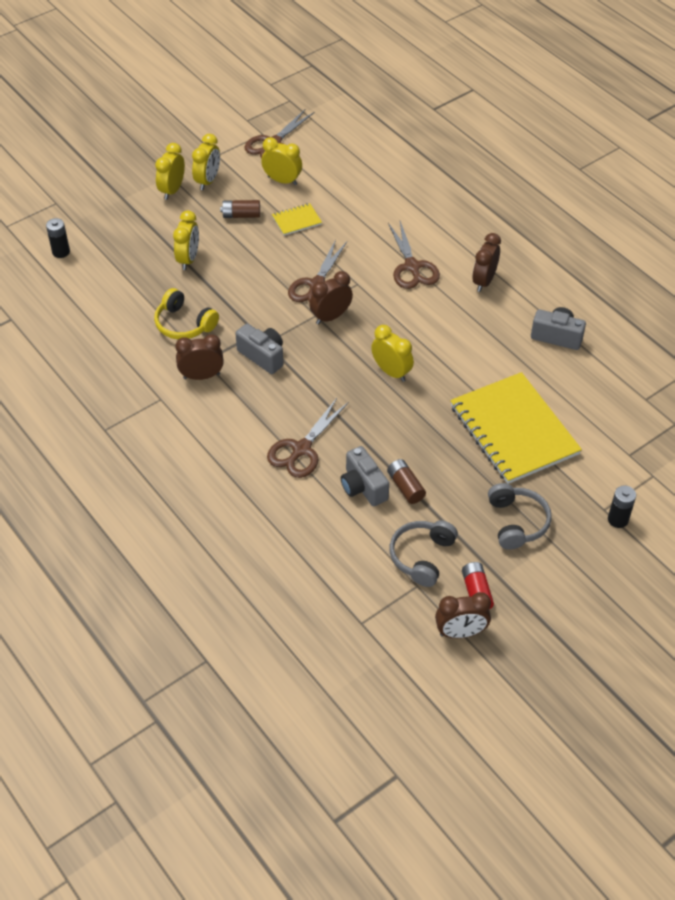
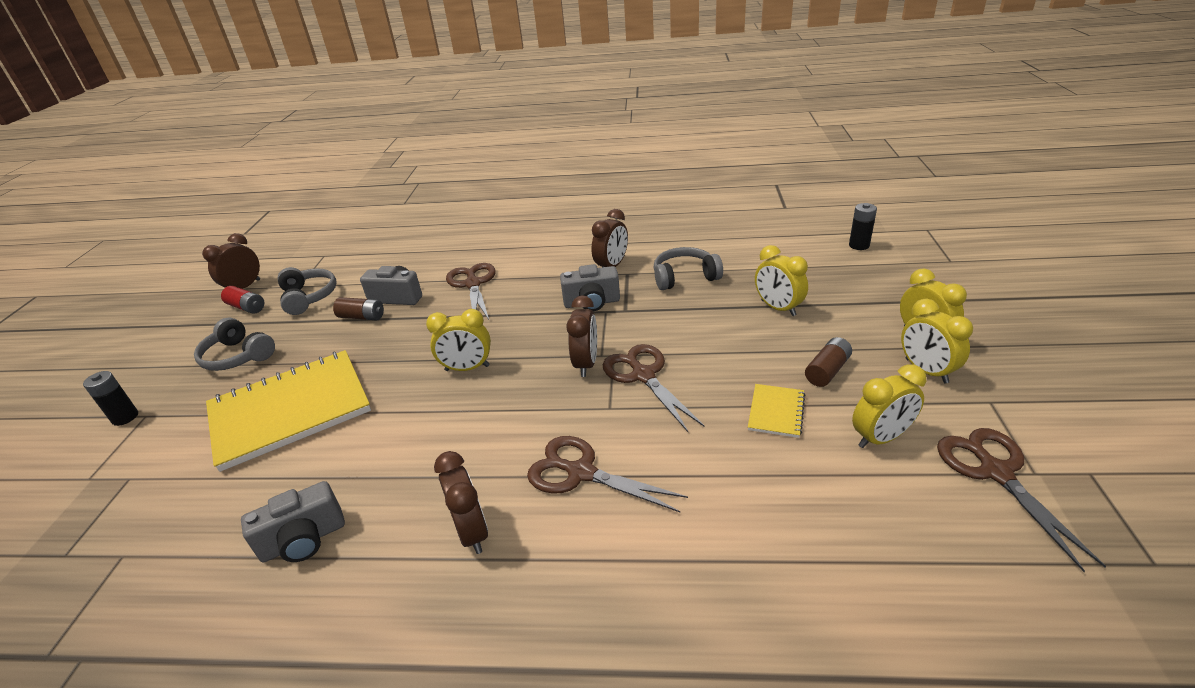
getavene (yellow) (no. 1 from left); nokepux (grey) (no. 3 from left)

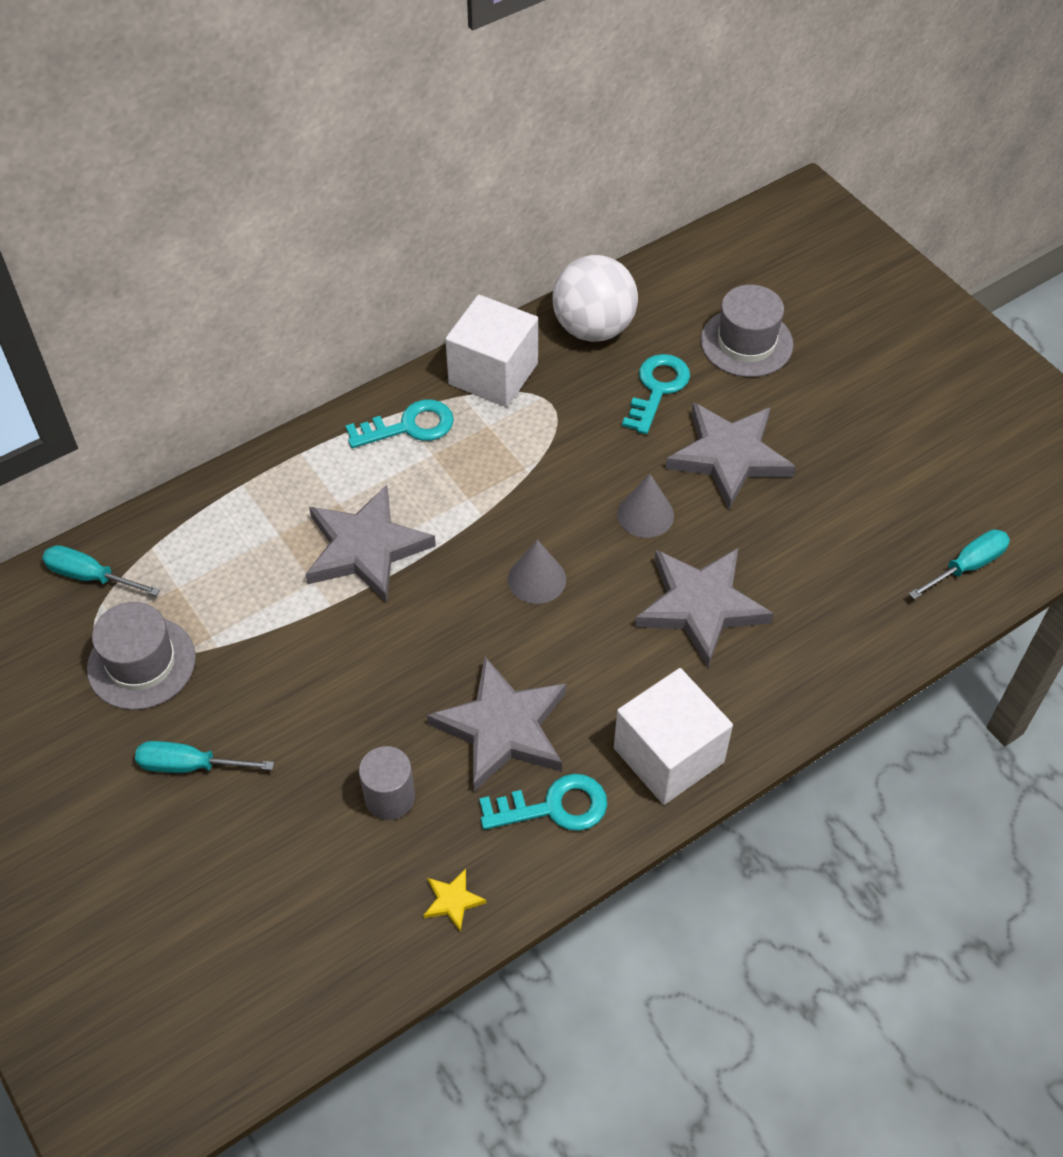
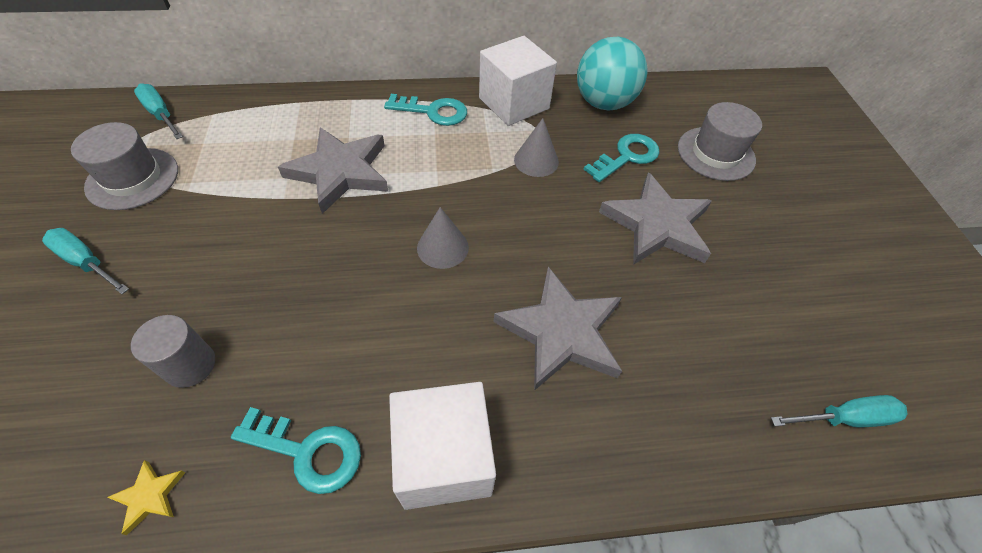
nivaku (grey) (no. 2 from left); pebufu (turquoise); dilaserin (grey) (no. 2 from left in the first image)

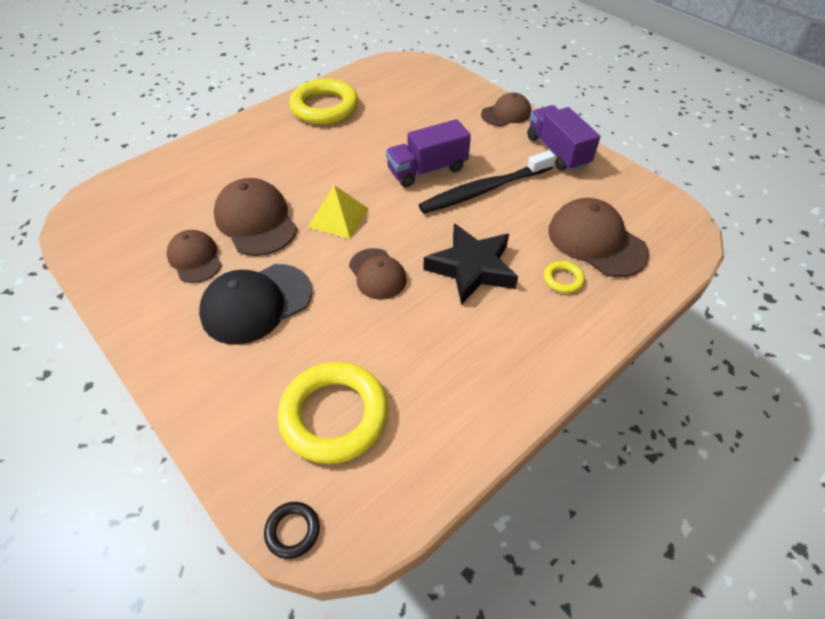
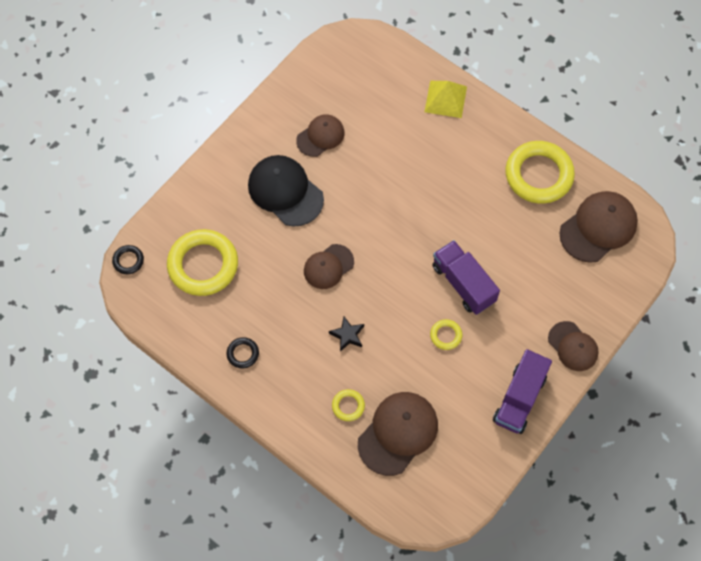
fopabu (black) (no. 2 from left); dilaserin (black); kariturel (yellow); fopabu (yellow) (no. 3 from left); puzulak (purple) (no. 2 from left); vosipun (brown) (no. 5 from left)

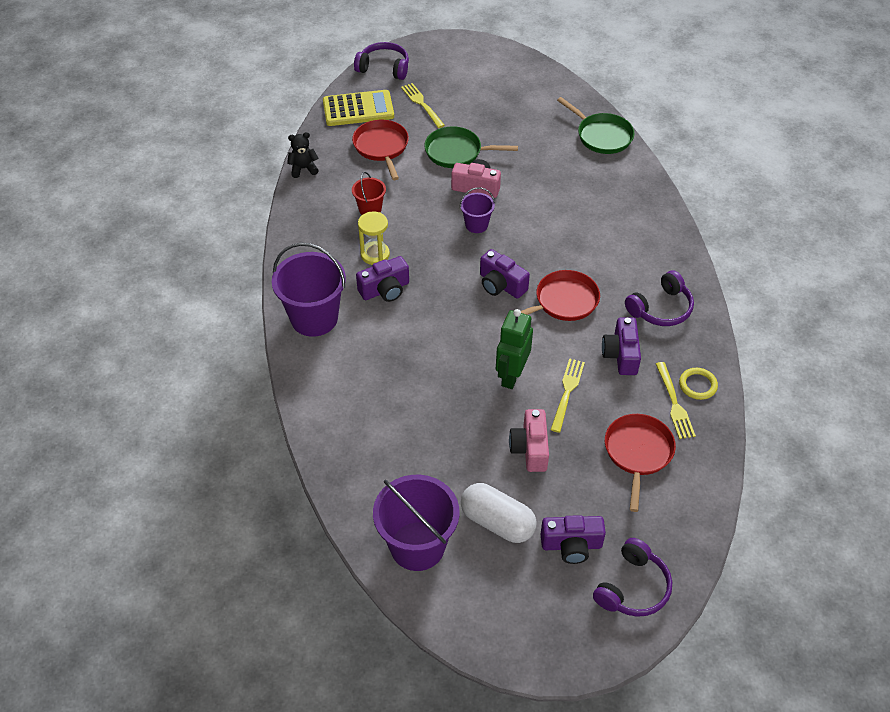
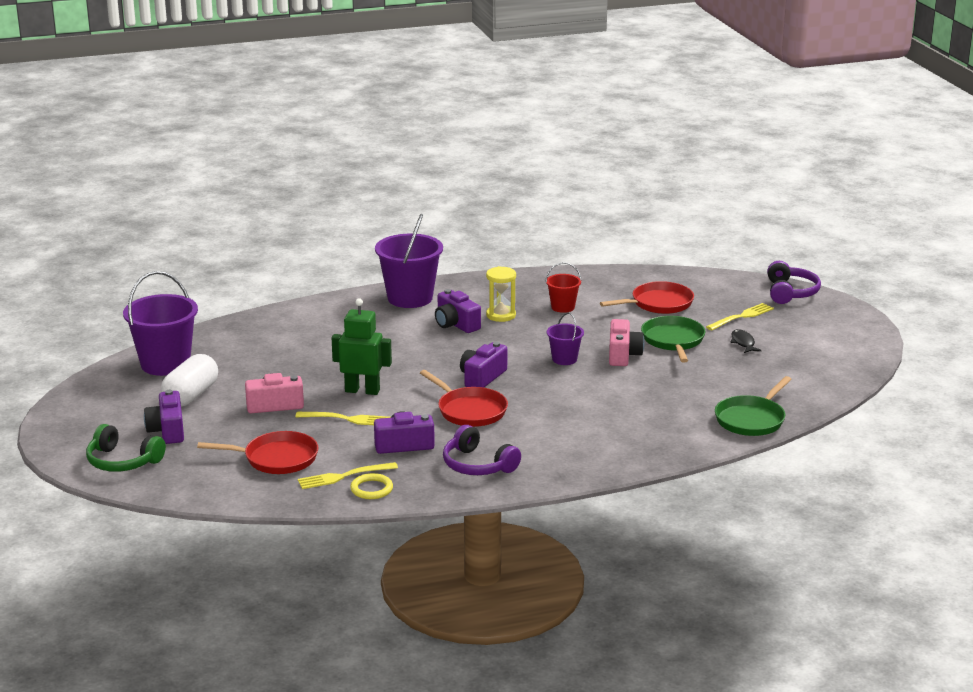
nokepux (green); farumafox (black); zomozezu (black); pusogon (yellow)

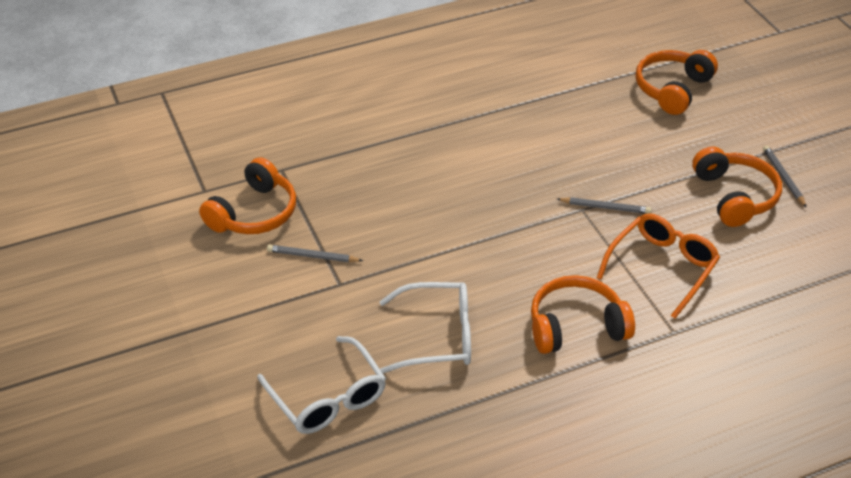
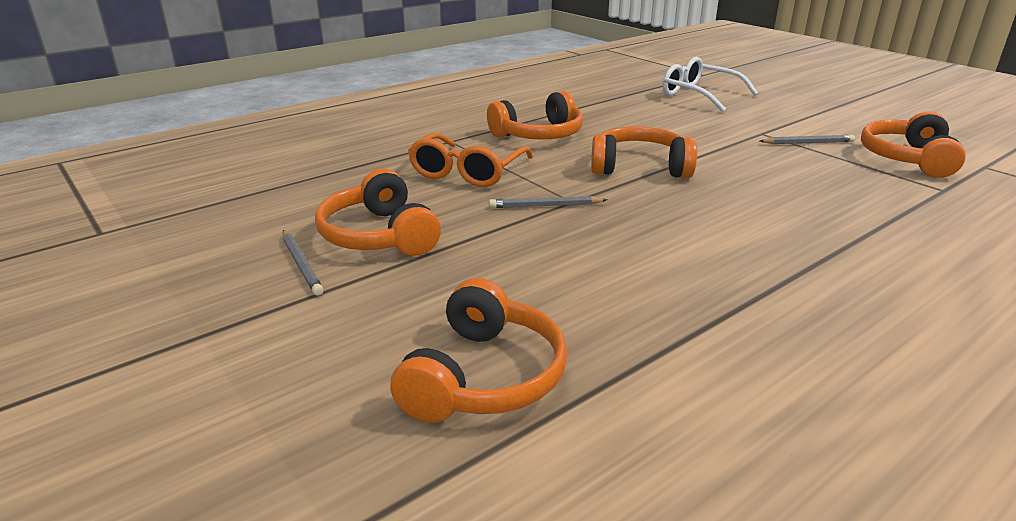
nokepux (orange) (no. 4 from left); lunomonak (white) (no. 2 from left in the first image)

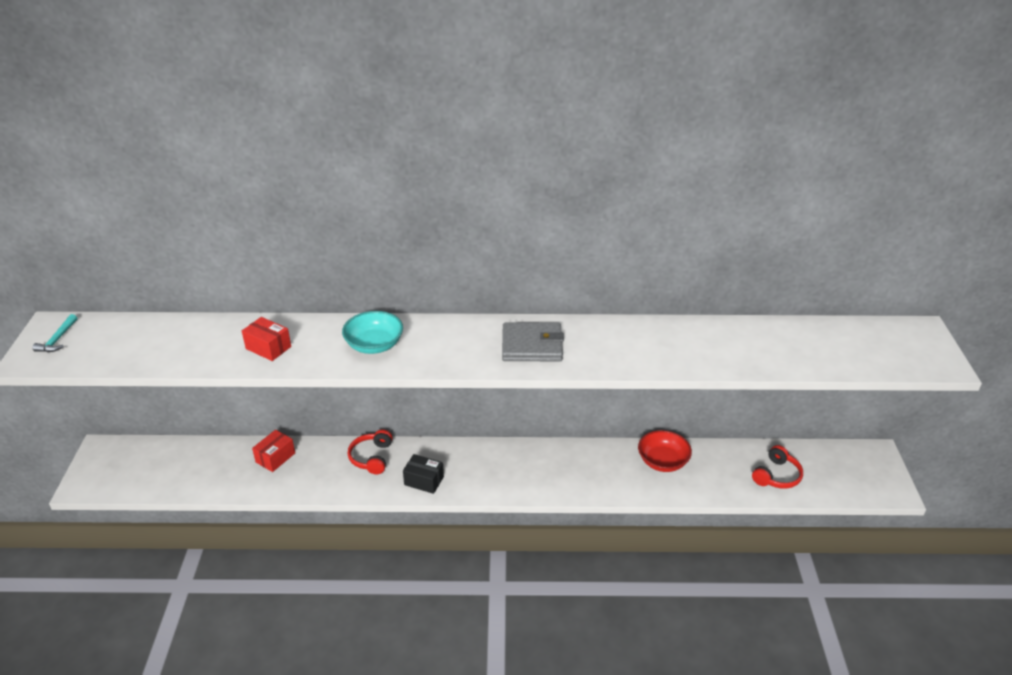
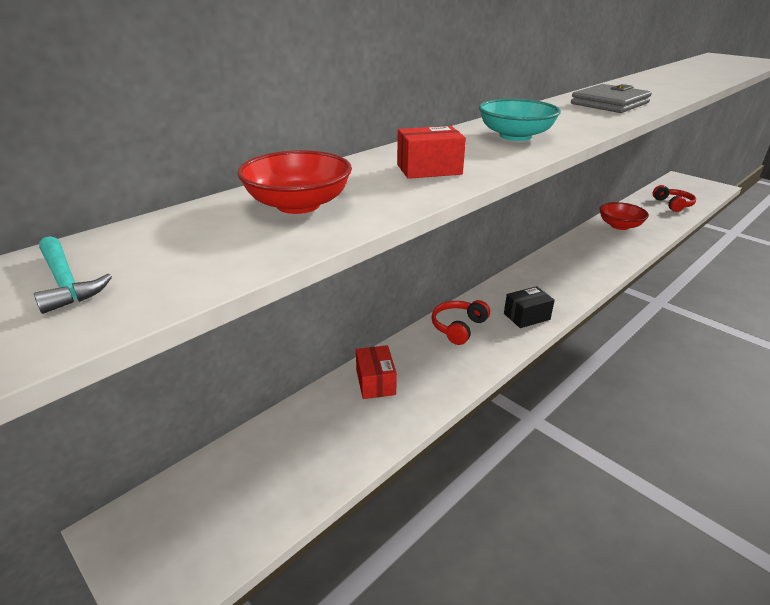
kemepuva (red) (no. 1 from left); nokepux (red) (no. 1 from left)

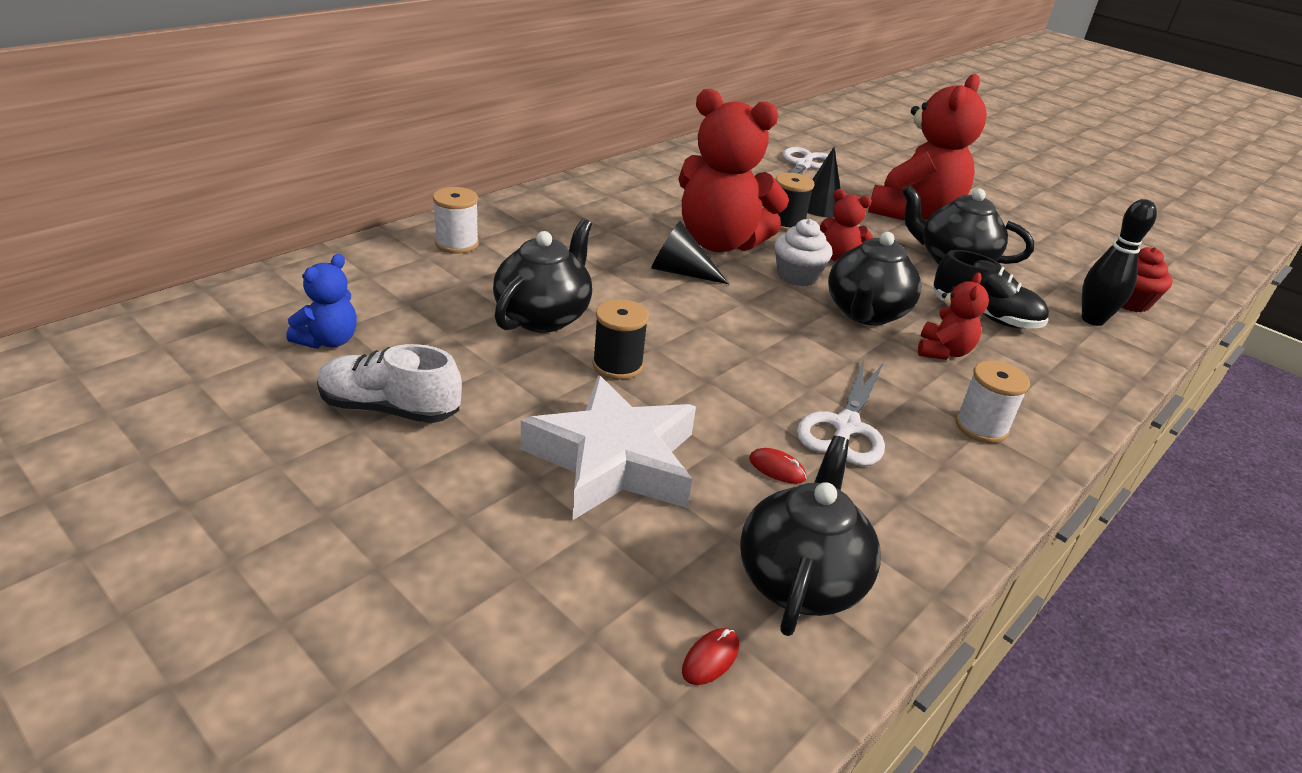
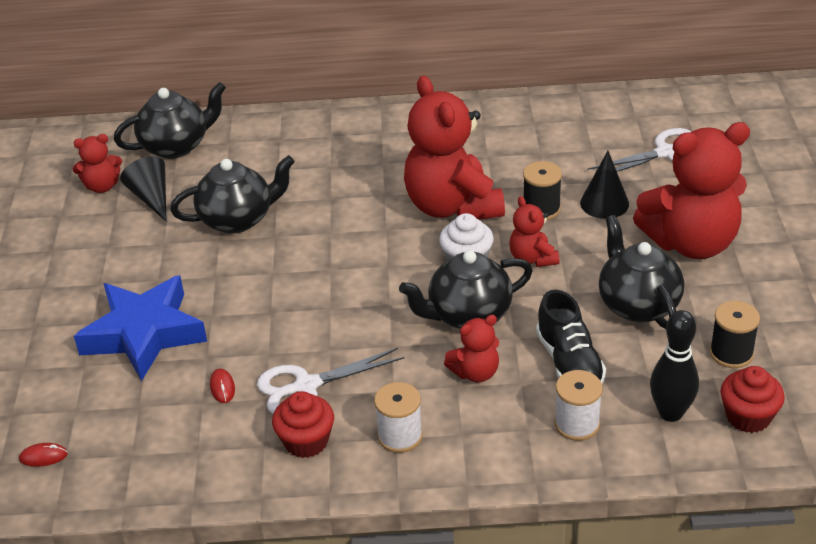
zomozezu (red) (no. 1 from left); dilaserin (blue); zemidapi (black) (no. 1 from left); nivaku (black) (no. 1 from left); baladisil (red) (no. 1 from left); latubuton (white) (no. 2 from left); latubuton (black) (no. 2 from left); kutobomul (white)

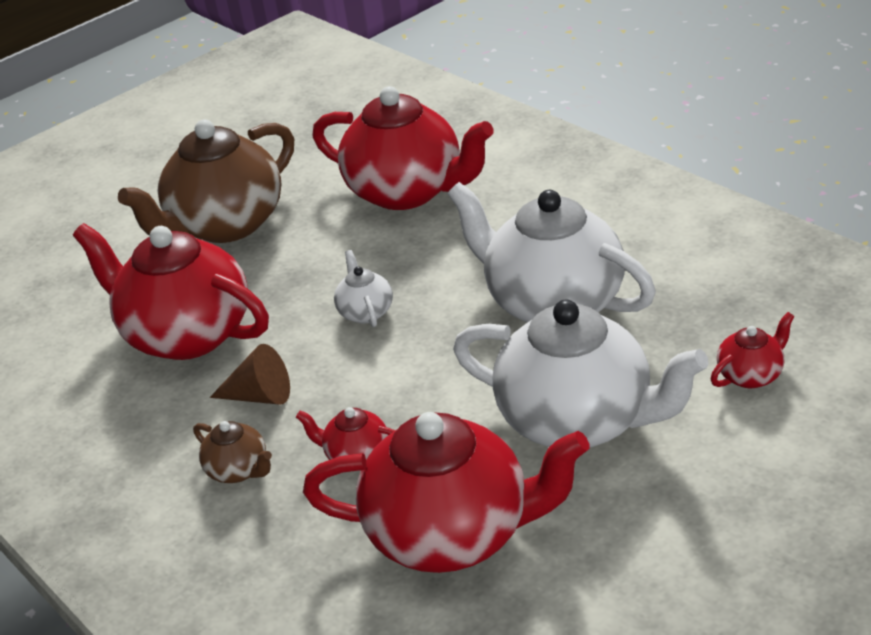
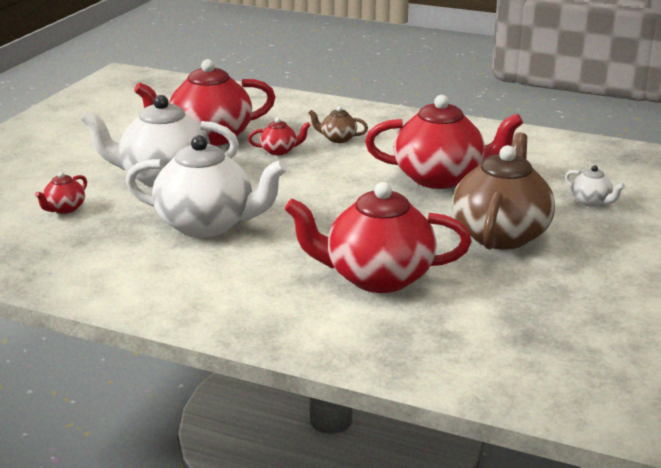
zemidapi (white) (no. 3 from left); nivaku (brown)

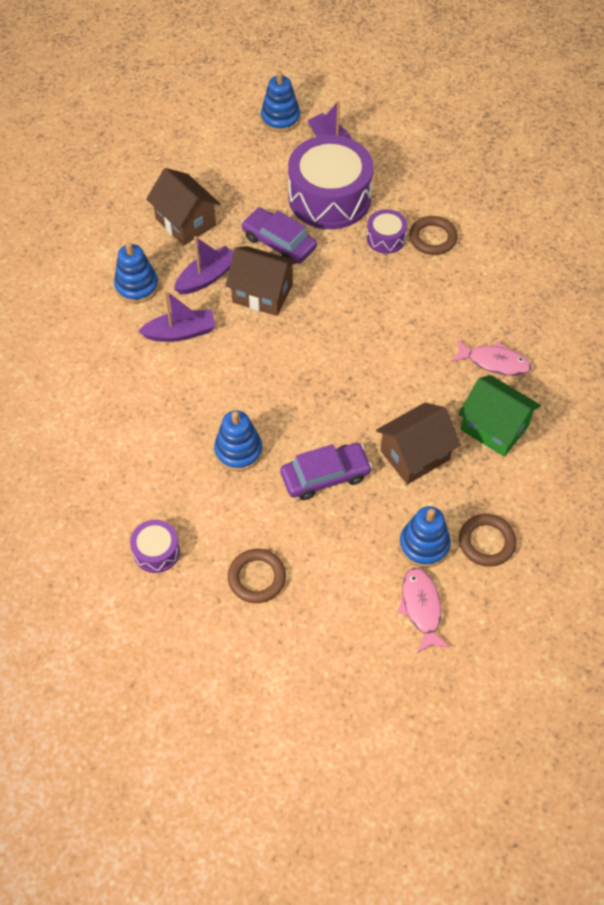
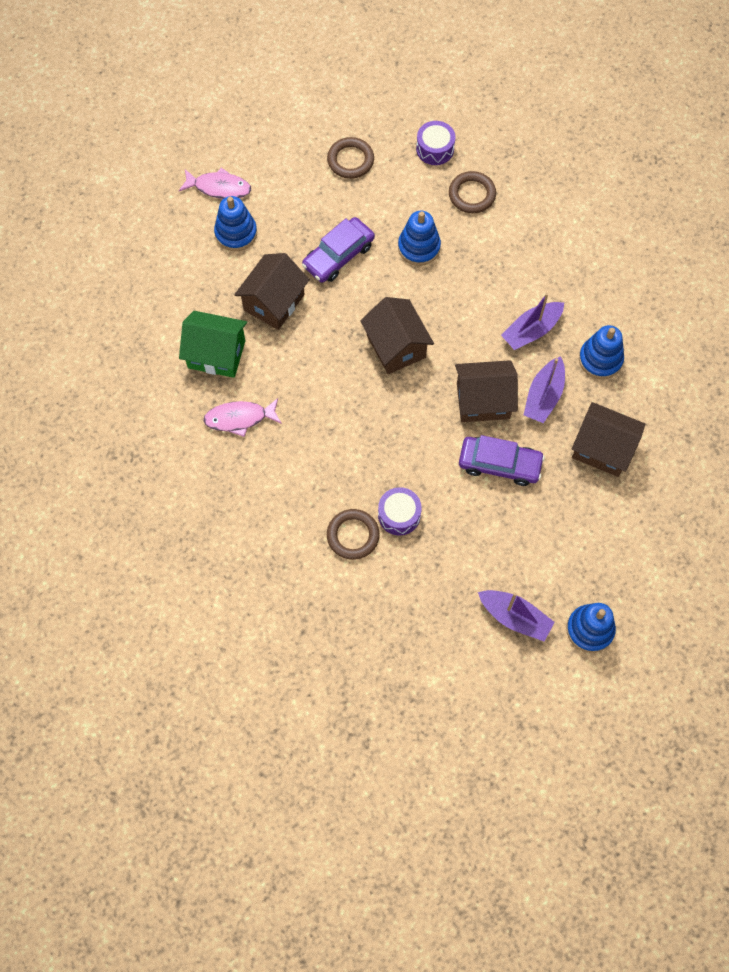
farumafox (pink) (no. 1 from left); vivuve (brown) (no. 2 from left); fopabu (brown) (no. 3 from left); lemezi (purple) (no. 2 from left in the first image)

